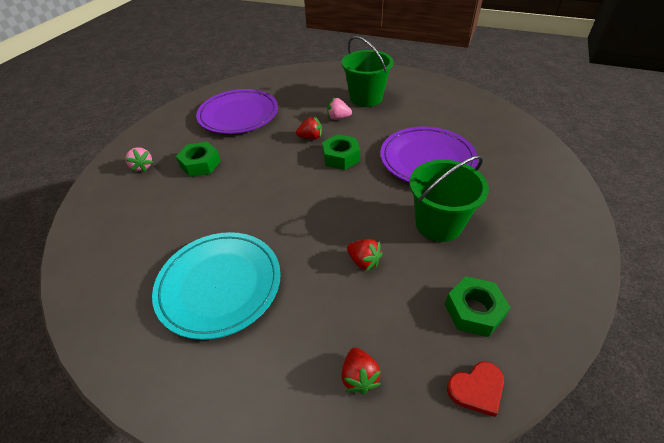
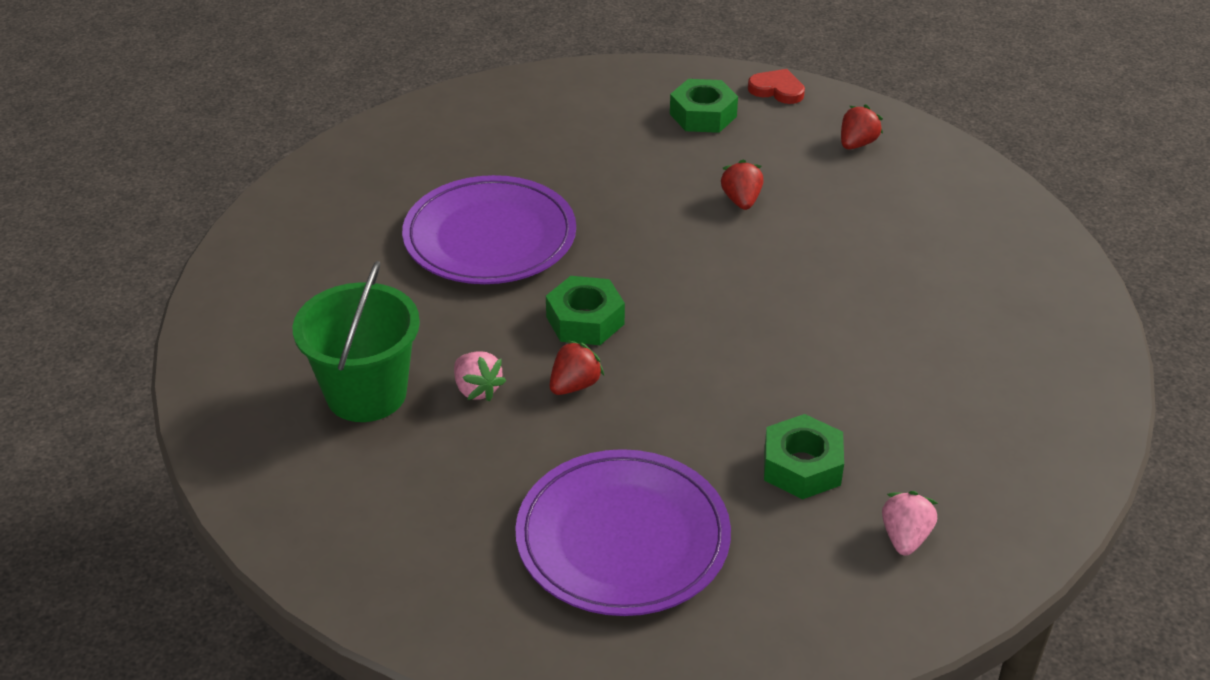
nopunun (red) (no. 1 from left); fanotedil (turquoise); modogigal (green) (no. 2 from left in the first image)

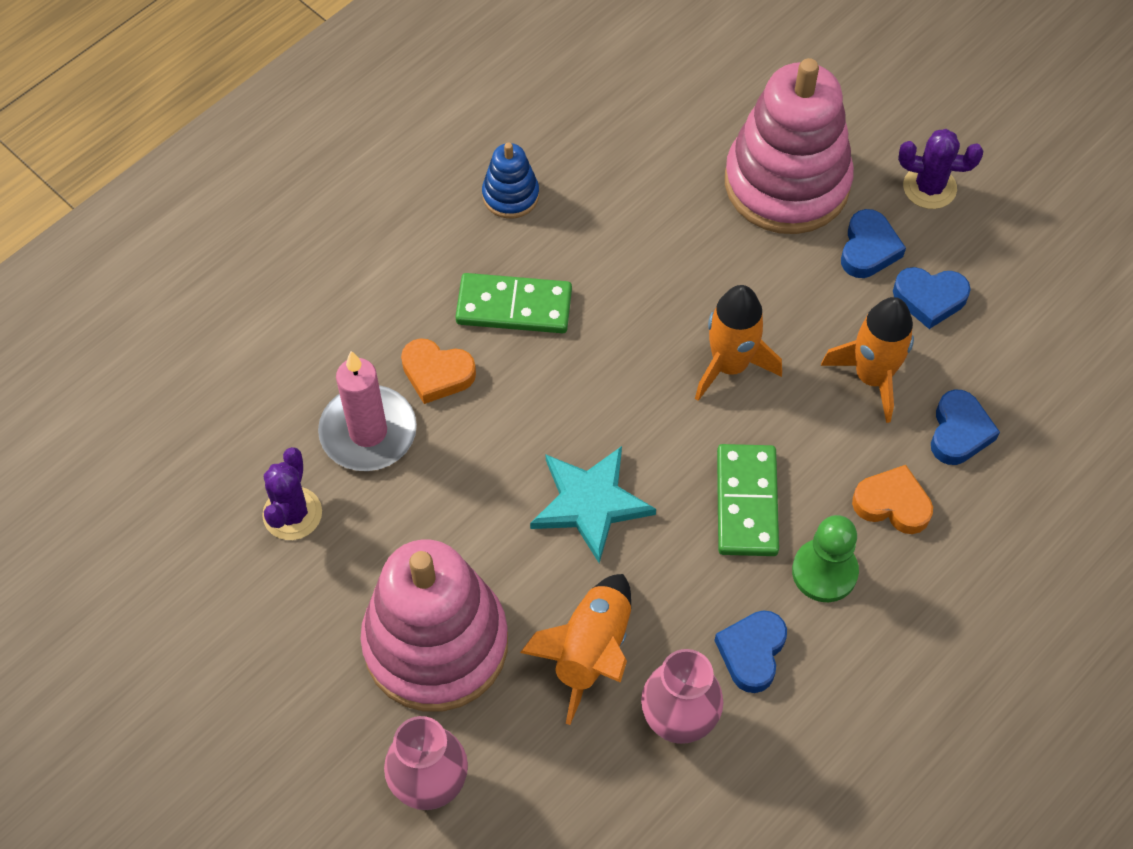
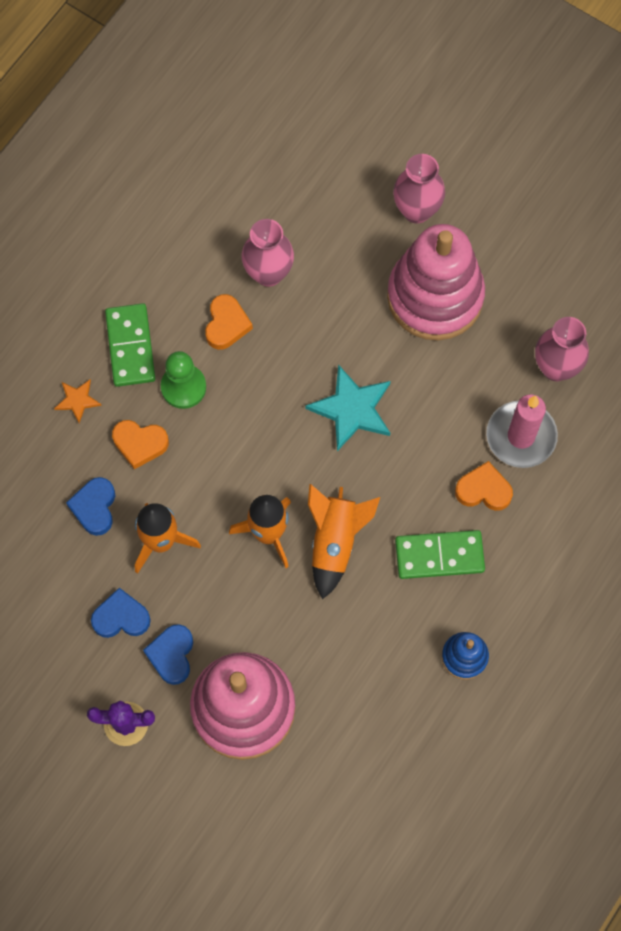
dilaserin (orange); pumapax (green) (no. 1 from left); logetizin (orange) (no. 2 from left); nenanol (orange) (no. 3 from left); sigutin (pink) (no. 3 from left)

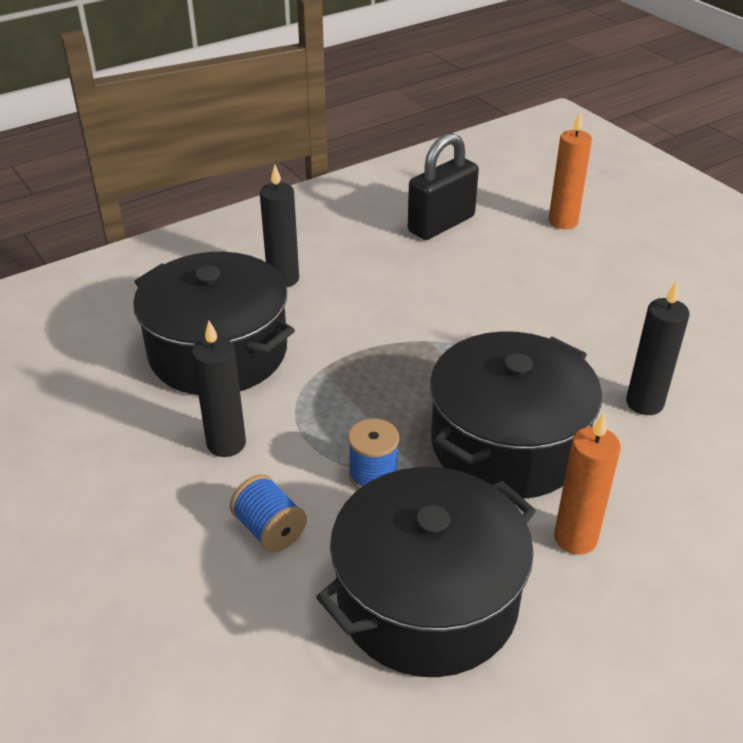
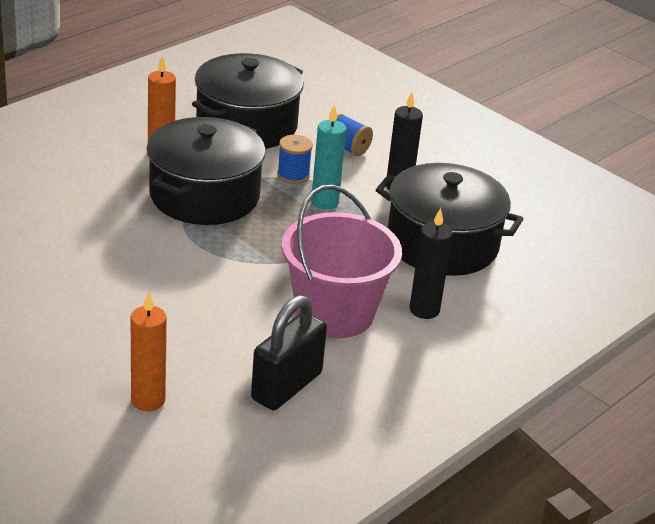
modogigal (pink); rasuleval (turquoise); rasuleval (black) (no. 3 from left in the first image)

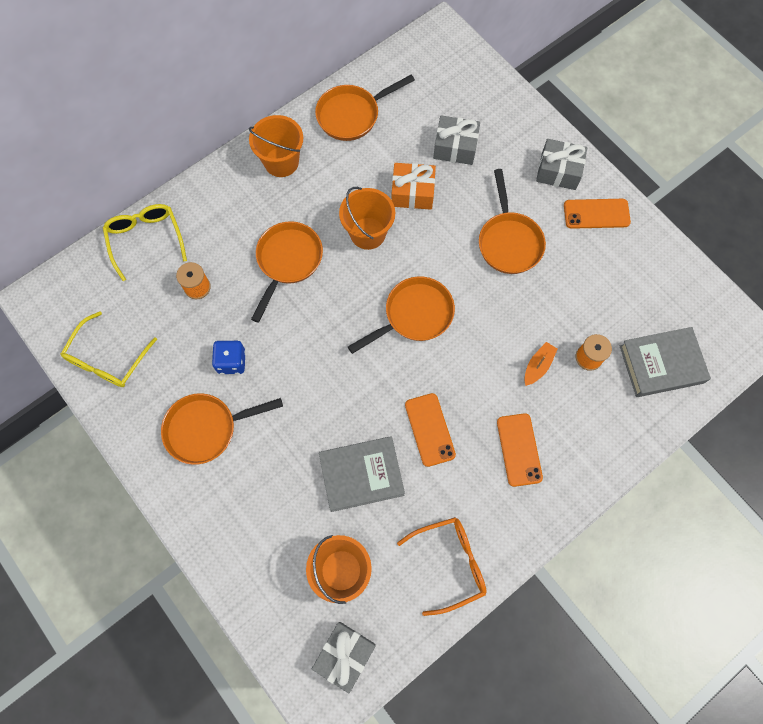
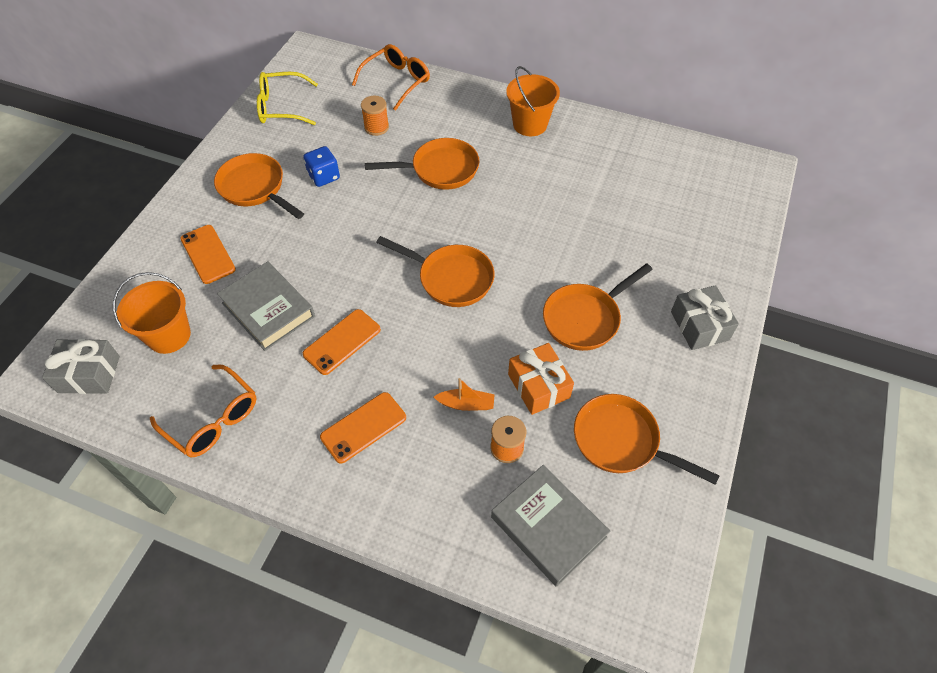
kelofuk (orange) (no. 1 from left); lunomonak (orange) (no. 2 from left); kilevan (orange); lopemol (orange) (no. 5 from left); modogigal (orange) (no. 3 from left in the first image); kilevan (grey) (no. 2 from left in the first image)

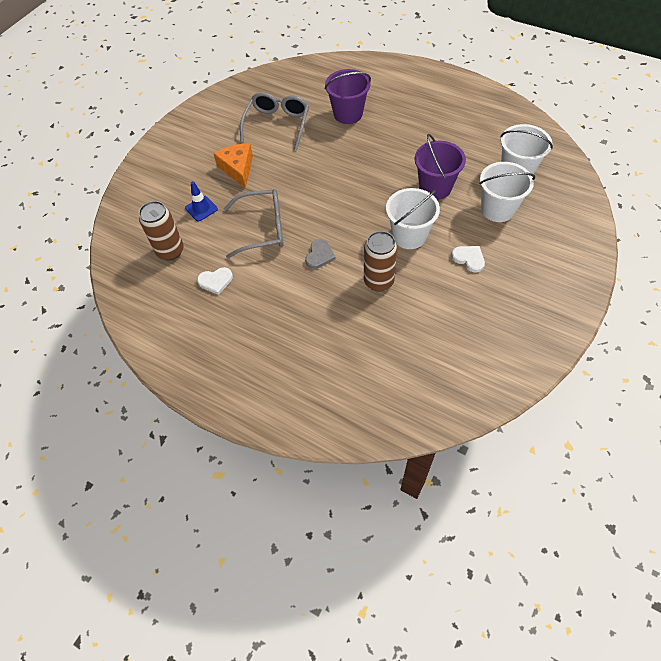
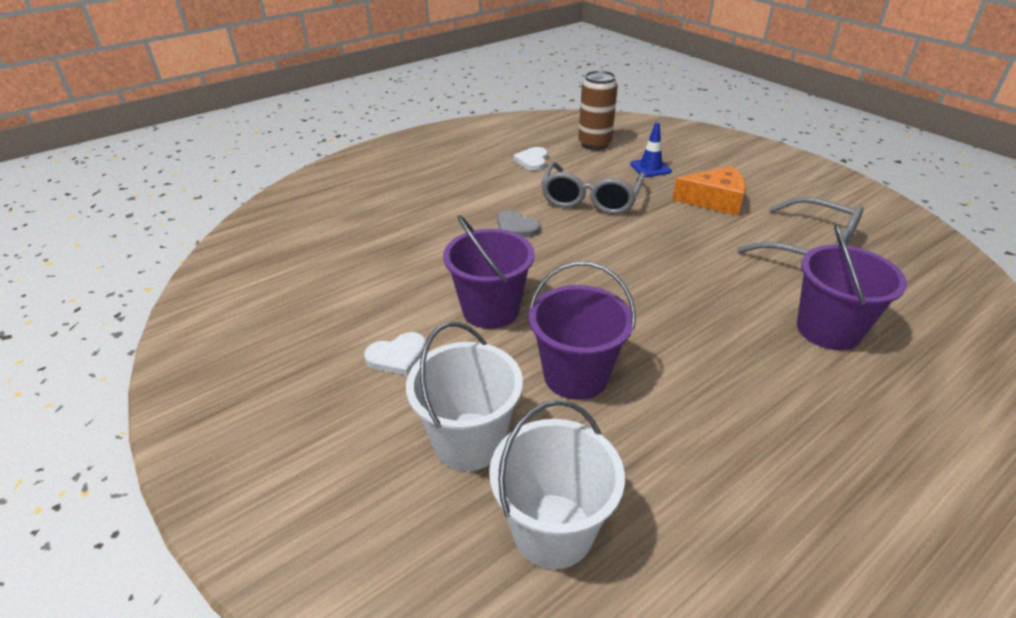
modogigal (purple) (no. 1 from left); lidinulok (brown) (no. 2 from left in the first image)

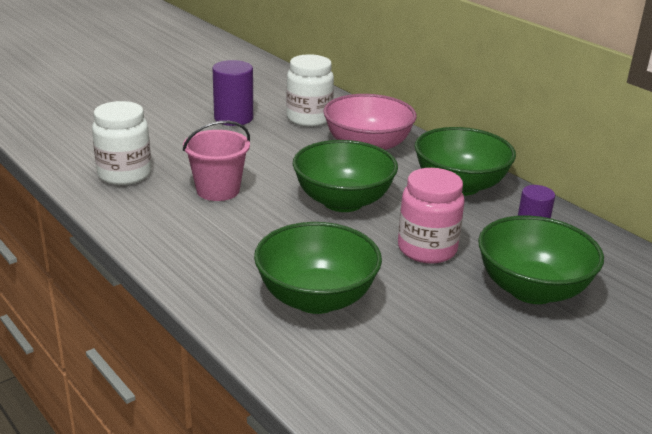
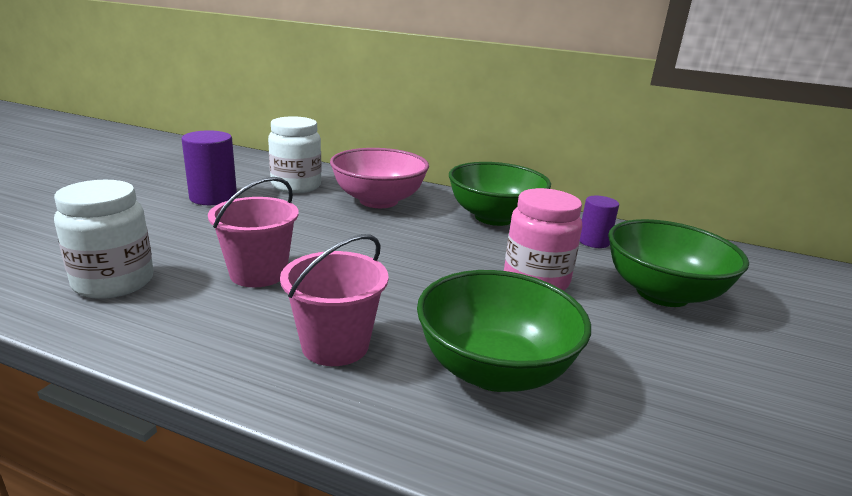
modogigal (pink) (no. 2 from left); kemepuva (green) (no. 2 from left in the first image)

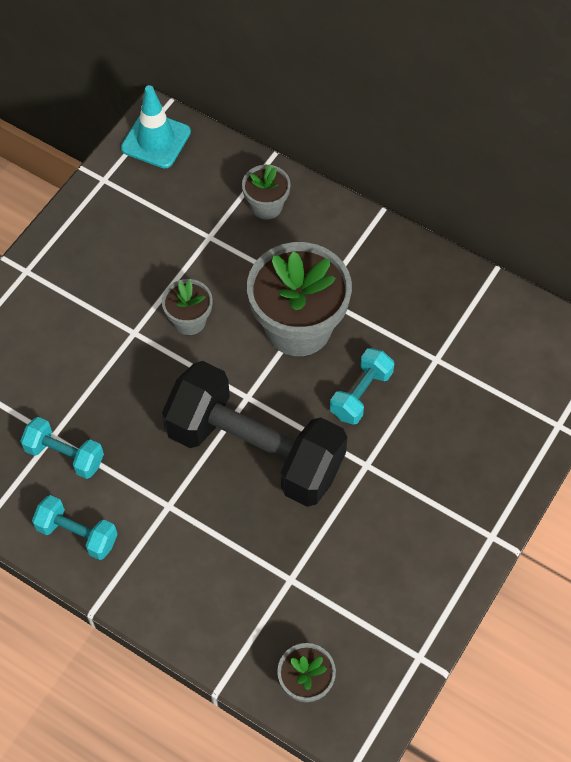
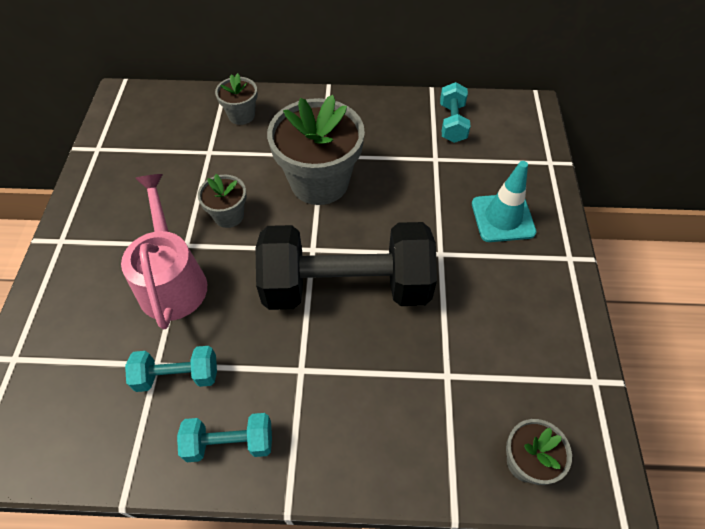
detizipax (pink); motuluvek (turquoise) (no. 3 from left); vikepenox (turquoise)

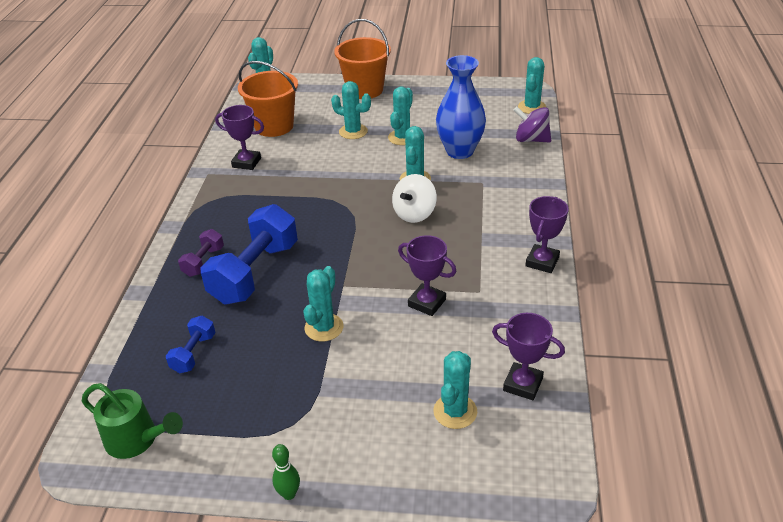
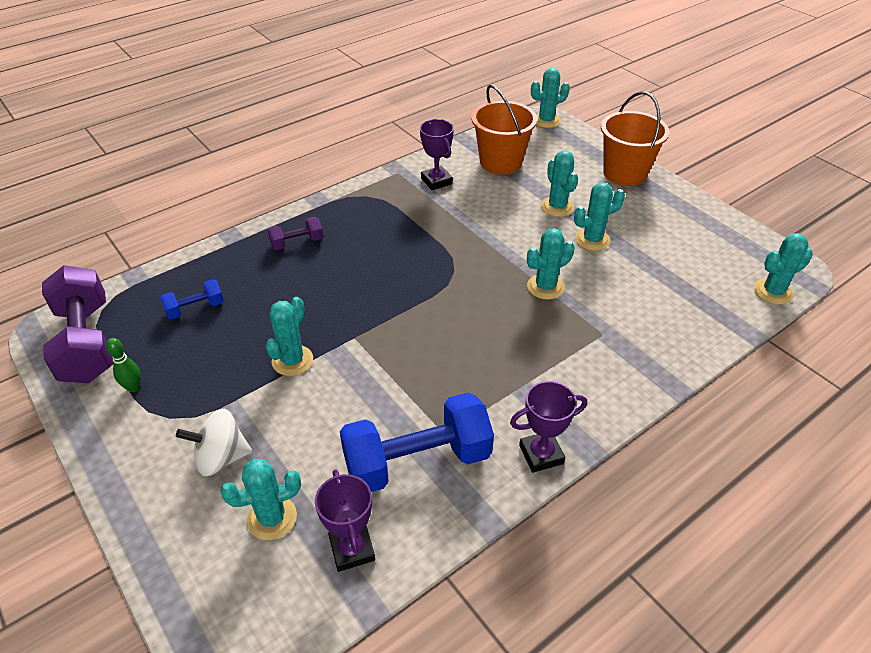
motuluvek (purple) (no. 1 from left); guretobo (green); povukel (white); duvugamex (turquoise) (no. 2 from left); motuluvek (blue) (no. 2 from left); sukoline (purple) (no. 2 from left in the first image); sigutin (blue); povukel (purple)

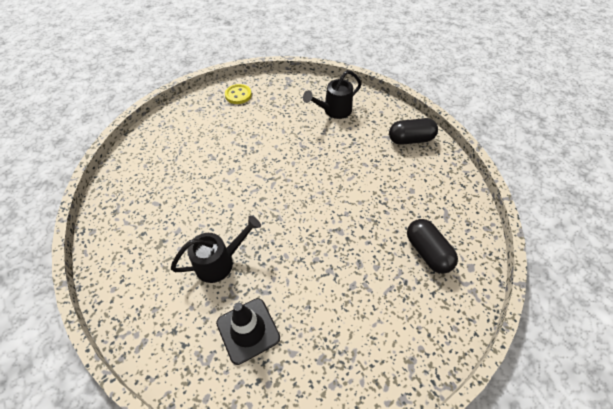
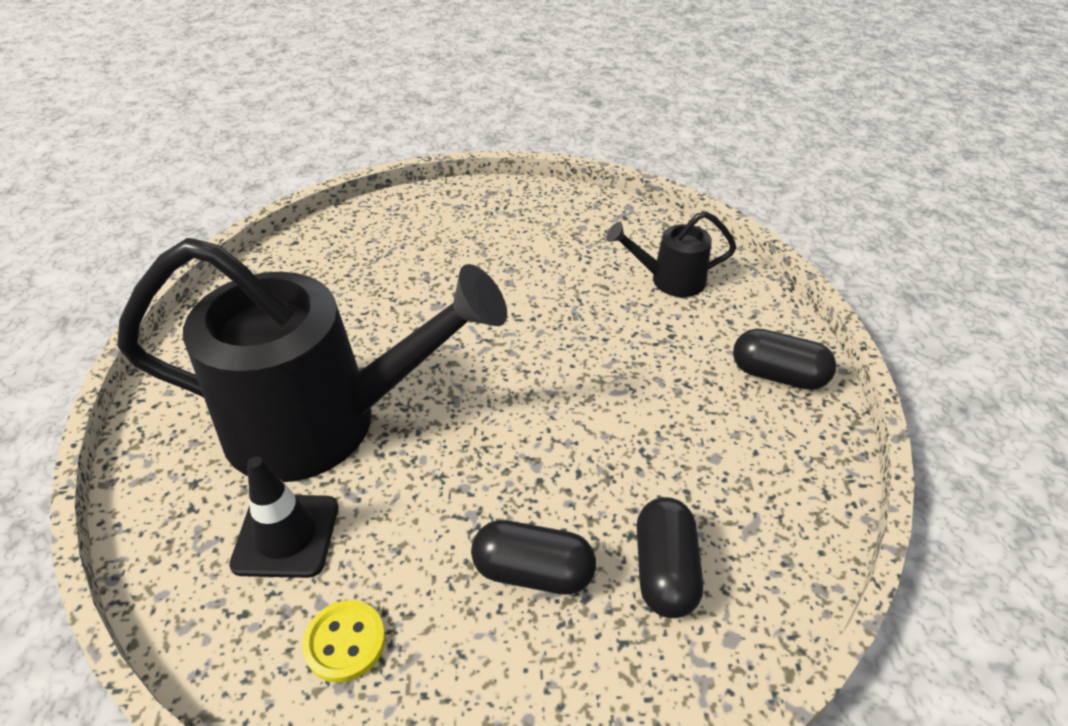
detizipax (black) (no. 1 from left); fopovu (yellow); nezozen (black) (no. 1 from left)

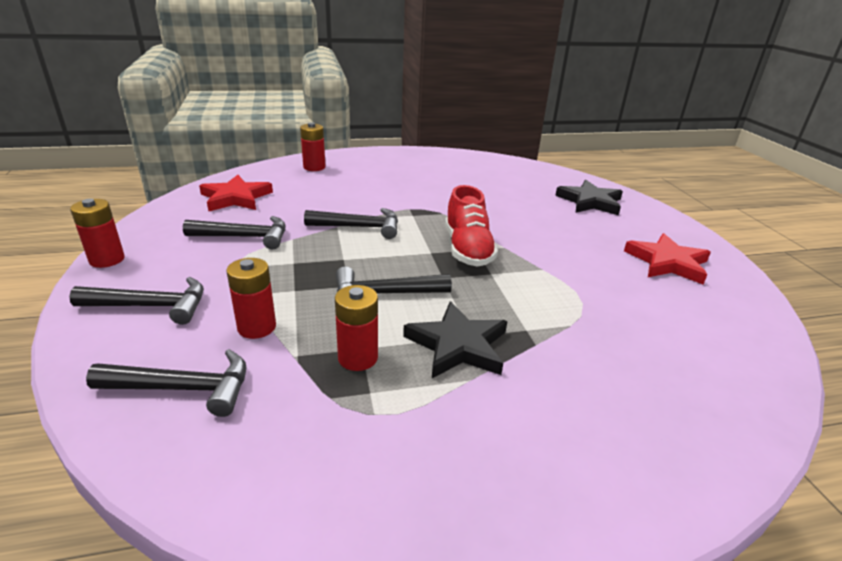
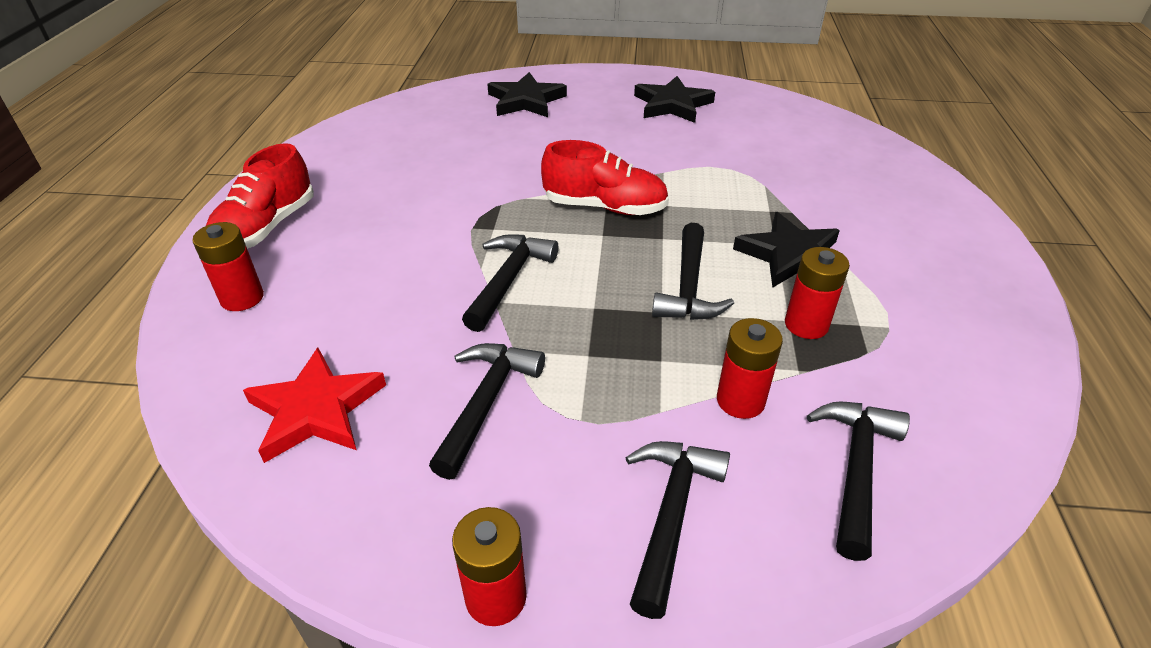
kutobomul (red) (no. 1 from left); dilaserin (black) (no. 2 from left)

